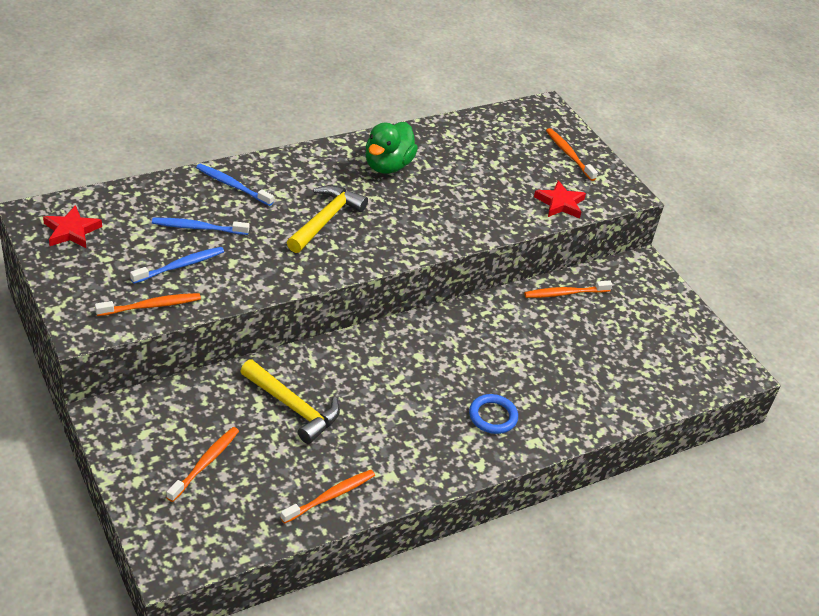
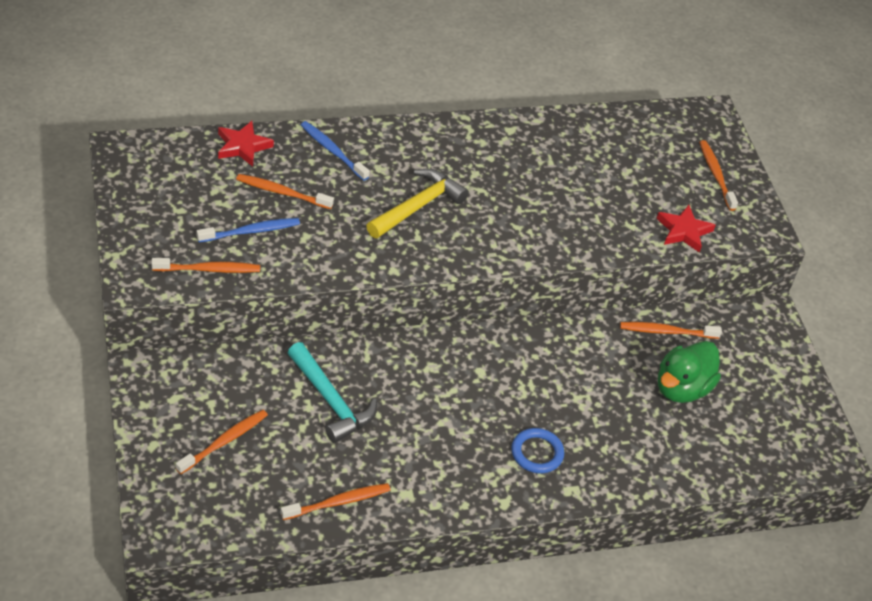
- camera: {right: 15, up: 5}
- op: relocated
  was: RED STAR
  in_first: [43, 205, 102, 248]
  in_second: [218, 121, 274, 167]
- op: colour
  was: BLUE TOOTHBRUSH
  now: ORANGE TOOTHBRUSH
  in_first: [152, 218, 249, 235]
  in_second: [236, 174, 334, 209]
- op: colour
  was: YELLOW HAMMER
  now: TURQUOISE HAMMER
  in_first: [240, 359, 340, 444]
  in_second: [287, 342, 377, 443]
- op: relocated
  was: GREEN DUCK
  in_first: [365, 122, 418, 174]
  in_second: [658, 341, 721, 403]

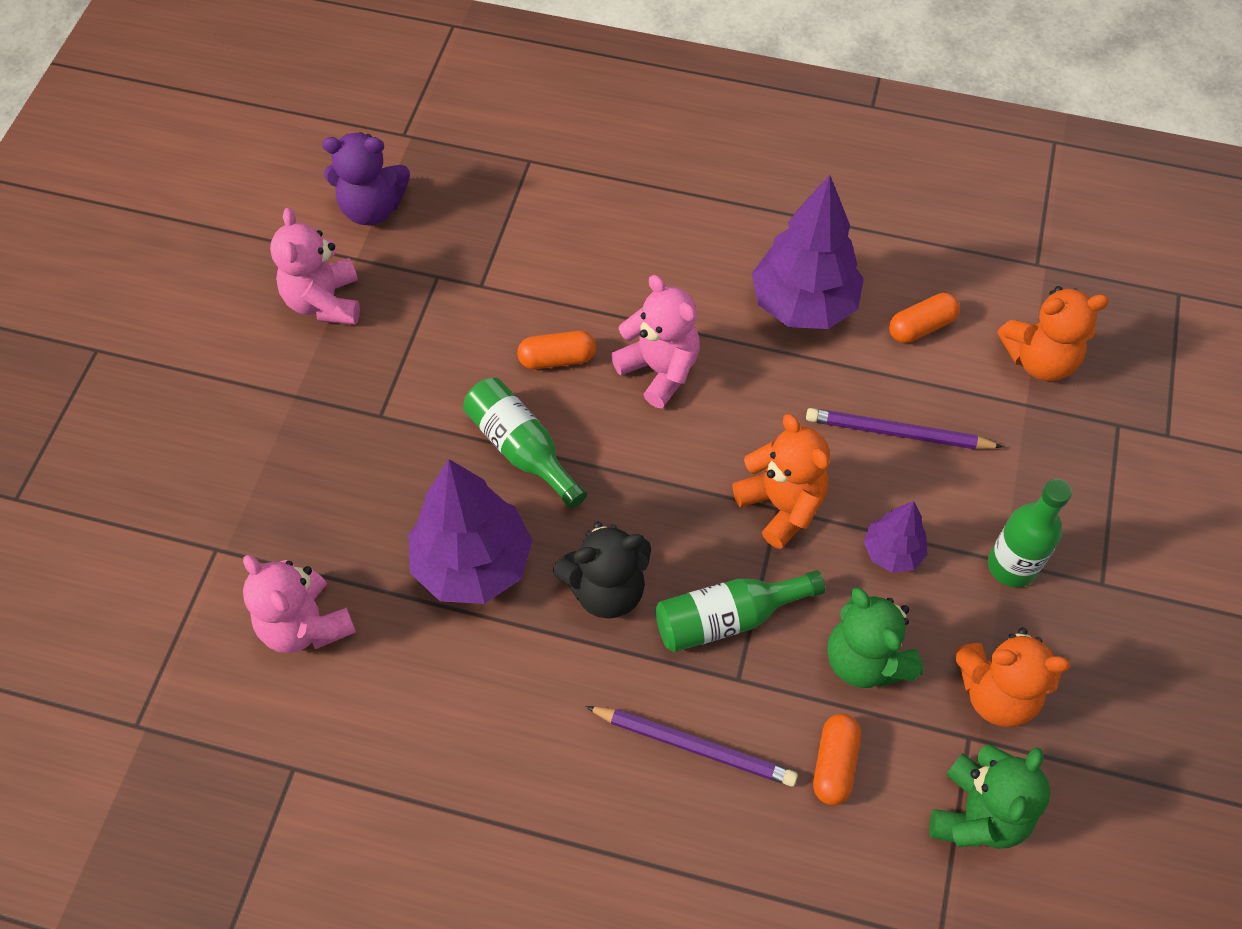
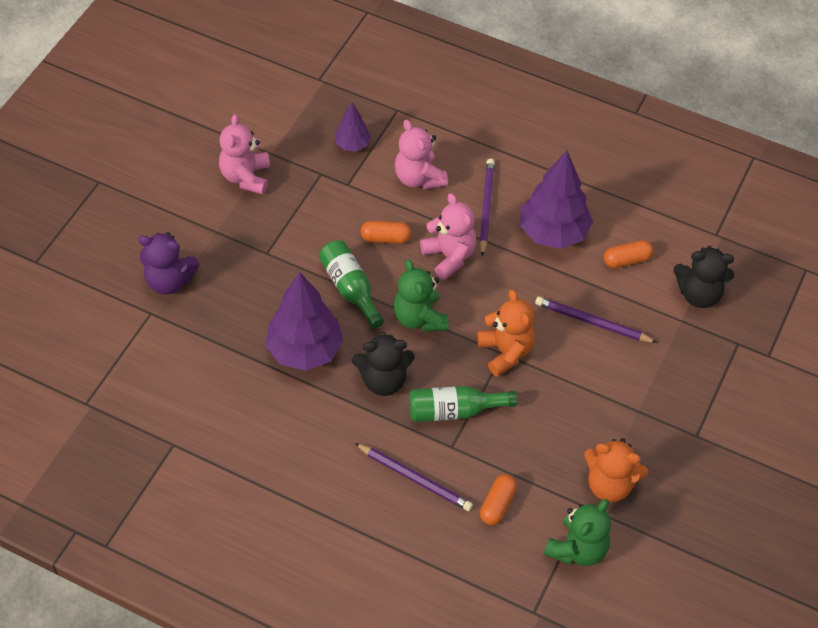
- camera: {right: 10, up: -5}
- op: relocated
  was: PURPLE TEDDY BEAR
  in_first: [322, 132, 410, 225]
  in_second: [138, 232, 200, 295]
- op: relocated
  was: PURPLE TREE
  in_first: [864, 501, 928, 573]
  in_second: [335, 102, 371, 151]
- op: relocated
  was: GREEN TEDDY BEAR
  in_first: [827, 587, 923, 688]
  in_second: [393, 259, 449, 332]
- op: relocated
  was: PINK TEDDY BEAR
  in_first: [243, 555, 356, 653]
  in_second: [395, 120, 448, 190]
- op: appeared
  now: PURPLE PENCIL
  in_second: [479, 159, 495, 256]
- op: colour
  was: ORANGE TEDDY BEAR
  now: BLACK TEDDY BEAR
  in_first: [997, 286, 1109, 381]
  in_second: [673, 246, 734, 308]
- op: missing
  was: GREEN BOTTLE
  in_first: [988, 479, 1072, 587]

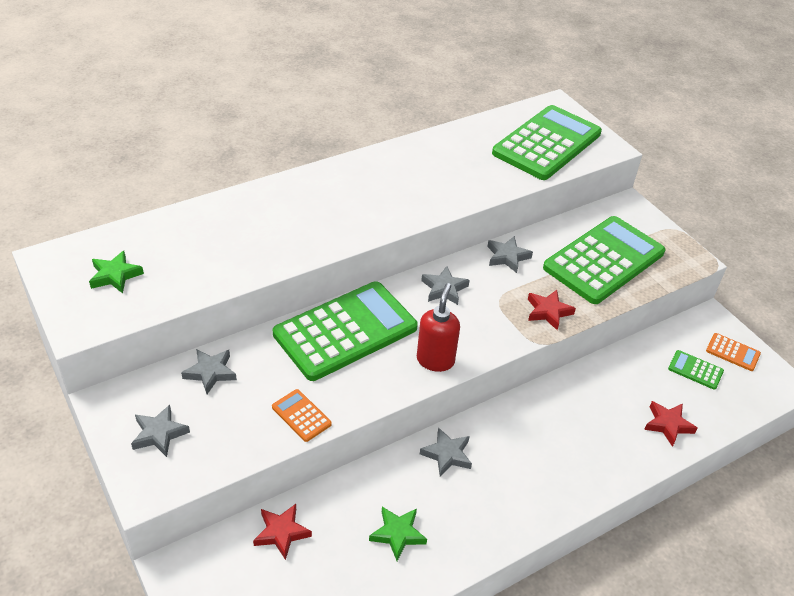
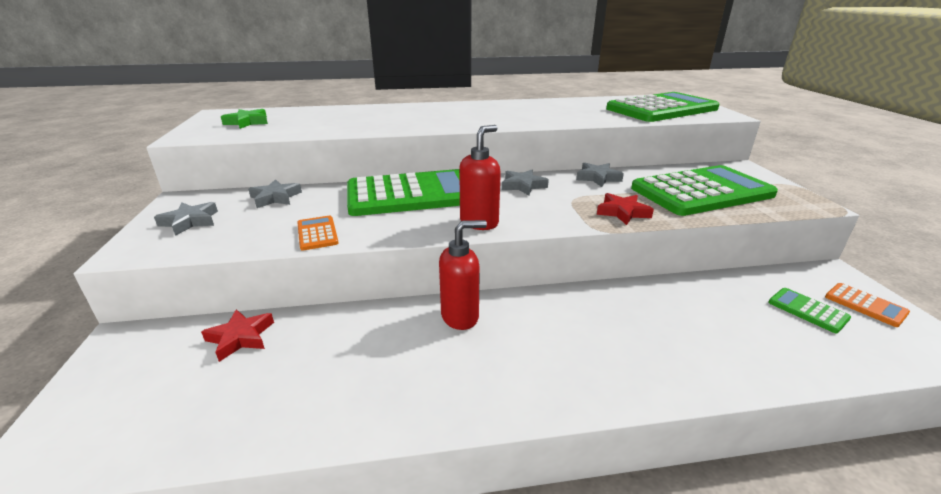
- camera: {right: 25, up: -15}
- op: exchanged
  was: GREY STAR
  now: RED SOAP DISPENSER
  in_first: [420, 427, 472, 477]
  in_second: [439, 220, 487, 330]
- op: missing
  was: GREEN STAR
  in_first: [369, 507, 427, 561]
- op: missing
  was: RED STAR
  in_first: [644, 401, 698, 447]

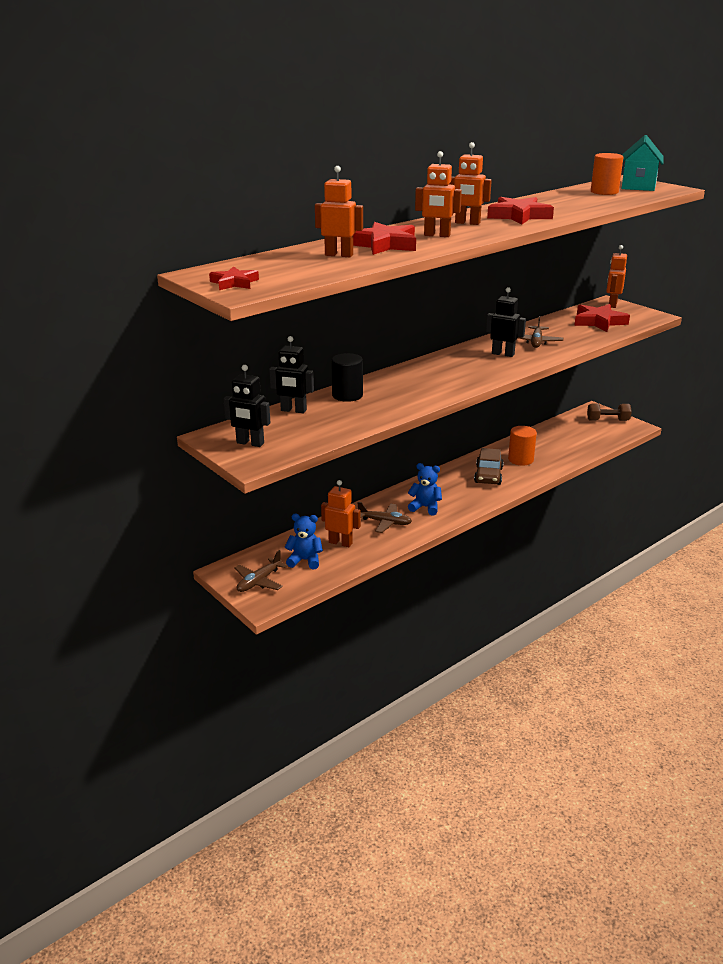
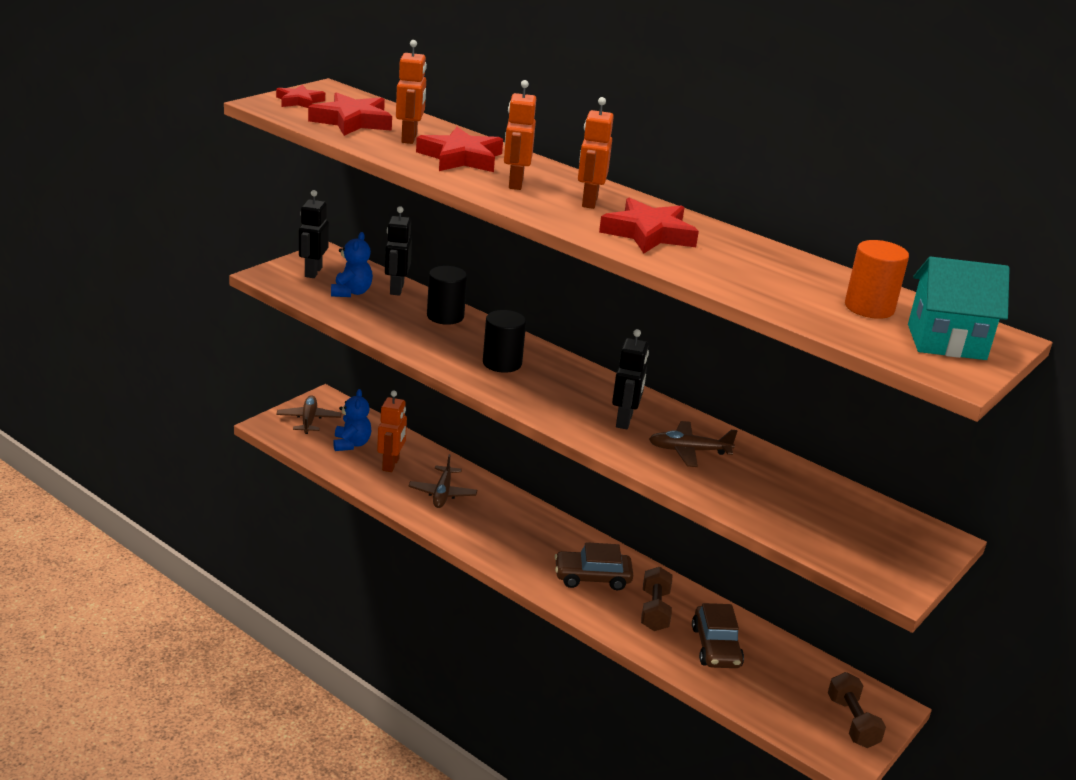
- camera: {right: 75, up: 0}
- op: spun
  was: BROWN PLANE
  in_first: [234, 550, 288, 592]
  in_second: [276, 395, 342, 434]
  clockwise: 60
- op: relocated
  was: RED STAR
  in_first: [574, 304, 630, 332]
  in_second: [308, 92, 392, 136]
- op: relocated
  was: BLUE TEDDY BEAR
  in_first: [408, 463, 442, 515]
  in_second: [331, 232, 373, 297]
- op: appeared
  now: BLACK CYLINDER
  in_second: [483, 310, 526, 373]
- op: exchanged
  was: ORANGE CYLINDER
  now: BROWN DUMBBELL
  in_first: [508, 426, 537, 466]
  in_second: [641, 567, 672, 631]
- op: appeared
  now: BROWN CAR
  in_second: [692, 603, 744, 668]
- op: missing
  was: ORANGE ROBOT
  in_first: [606, 245, 627, 308]

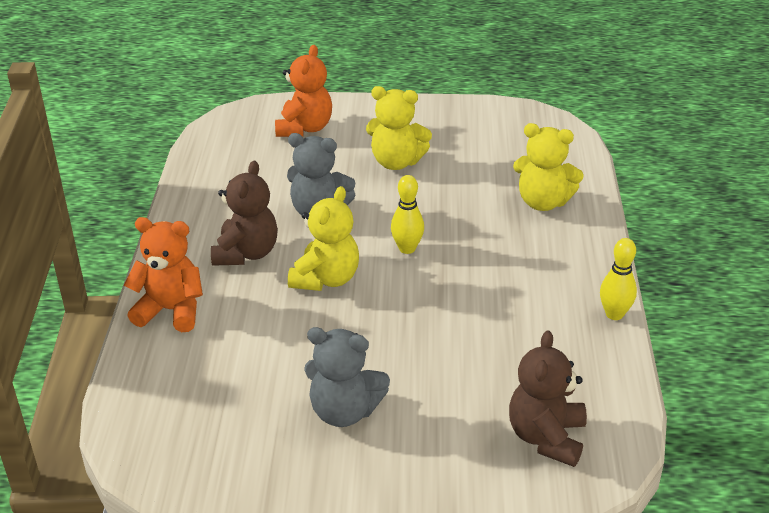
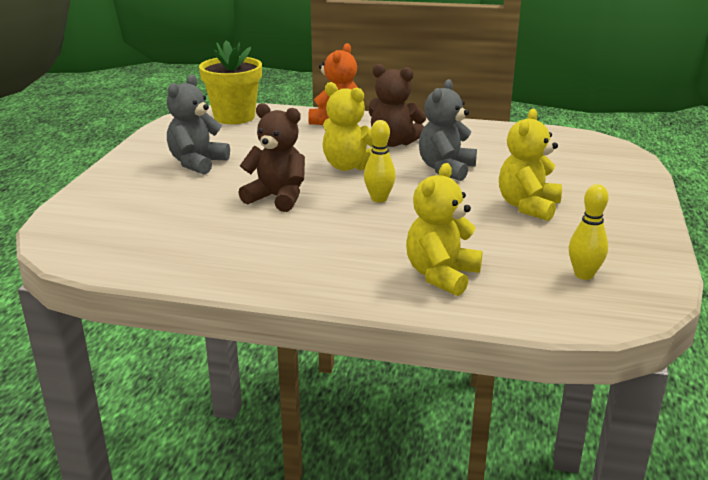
- camera: {right: 100, up: -10}
- op: appeared
  now: YELLOW FLOWER POT
  in_second: [199, 40, 262, 124]
- op: relocated
  was: BROWN TEDDY BEAR
  in_first: [509, 330, 587, 467]
  in_second: [239, 103, 305, 212]
- op: relocated
  was: YELLOW BOWLING PIN
  in_first: [600, 238, 637, 320]
  in_second: [569, 184, 608, 280]
- op: missing
  was: ORANGE TEDDY BEAR
  in_first: [275, 45, 332, 137]

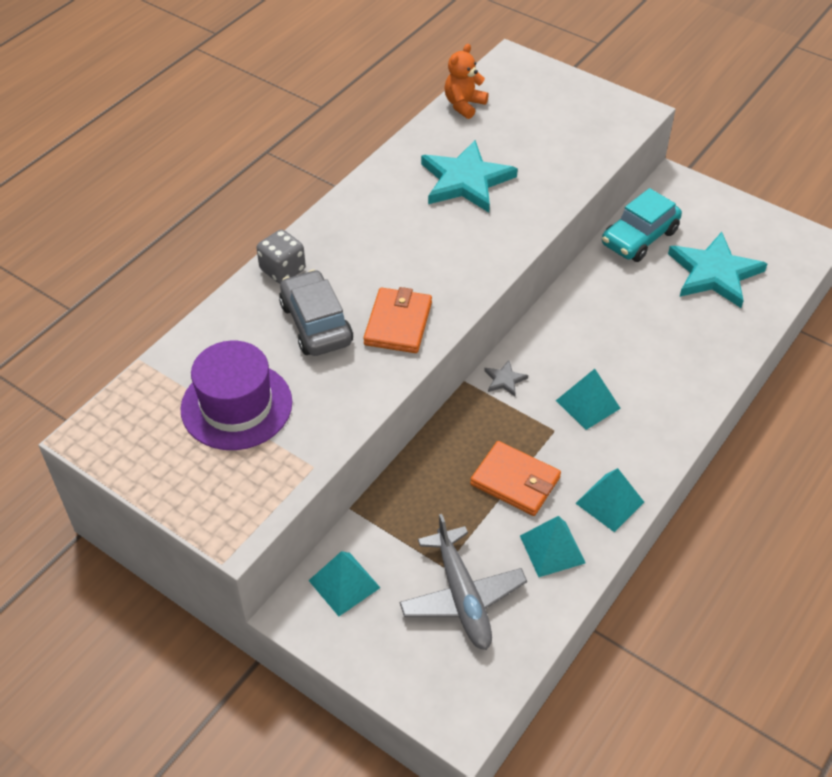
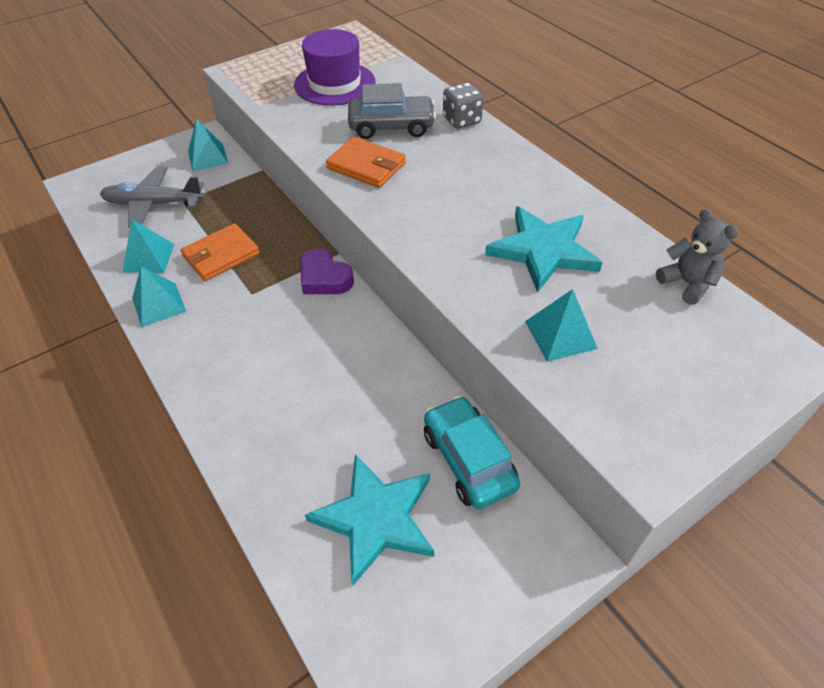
- camera: {right: 110, up: 0}
- op: exchanged
  was: GREY STAR
  now: PURPLE HEART
  in_first: [484, 360, 528, 396]
  in_second: [300, 249, 354, 294]
- op: relocated
  was: TURQUOISE PYRAMID
  in_first: [556, 369, 621, 430]
  in_second: [525, 289, 598, 362]
- op: colour
  was: ORANGE TEDDY BEAR
  now: GREY TEDDY BEAR
  in_first: [444, 44, 489, 119]
  in_second: [656, 209, 739, 305]

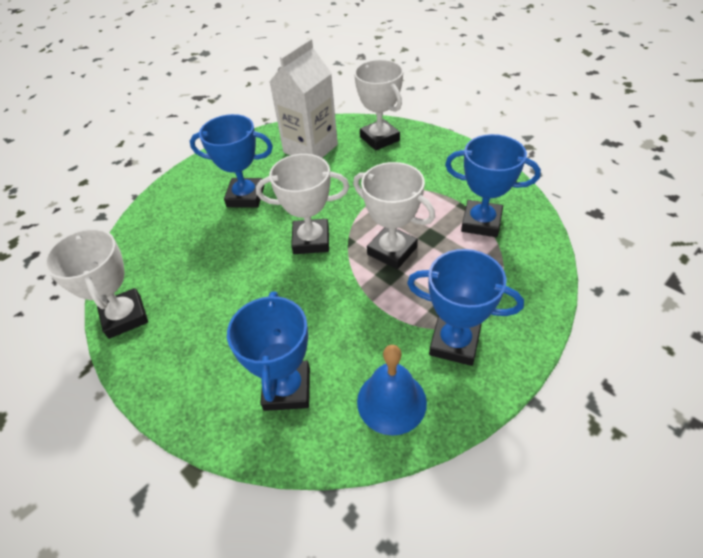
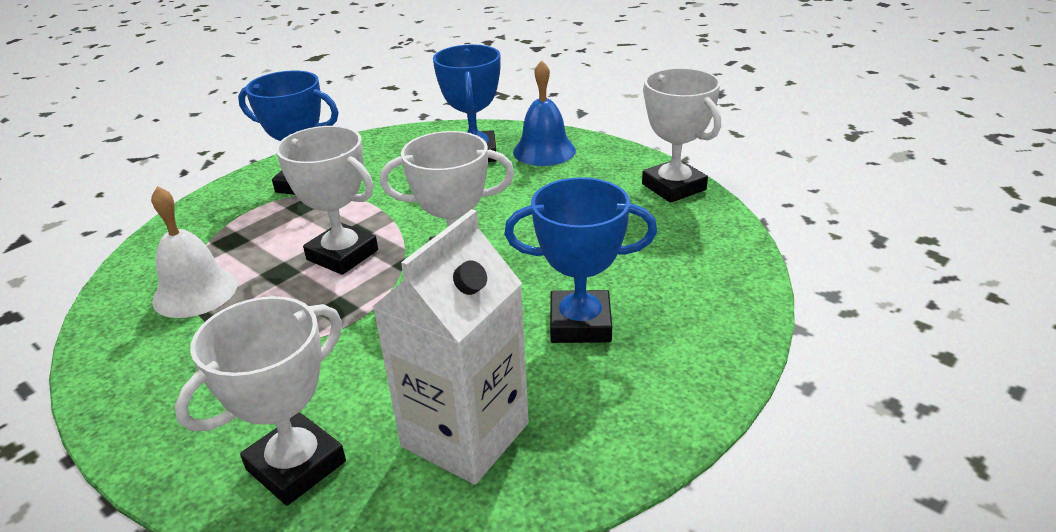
- camera: {right: 175, up: -15}
- op: exchanged
  was: BLUE TROPHY
  now: WHITE BELL
  in_first: [445, 134, 541, 237]
  in_second: [151, 186, 237, 318]
- op: spun
  was: WHITE TROPHY
  in_first: [354, 59, 403, 151]
  in_second: [175, 296, 346, 506]
  clockwise: 75
- op: relocated
  was: BLUE BELL
  in_first: [357, 345, 427, 436]
  in_second: [513, 60, 576, 166]

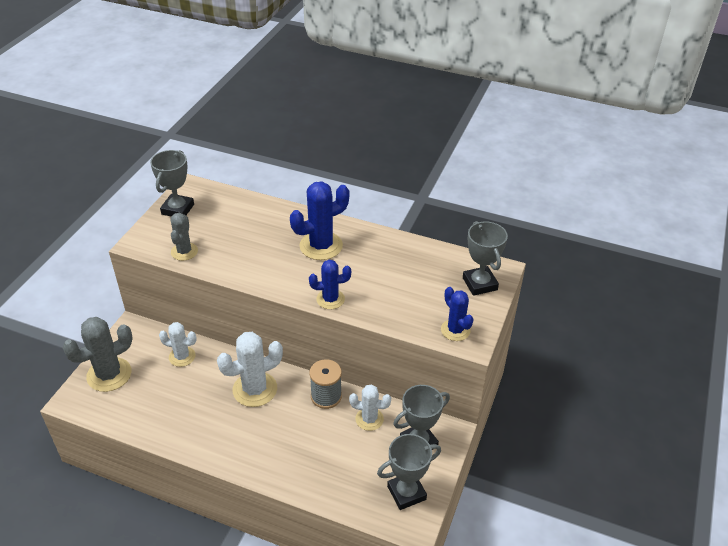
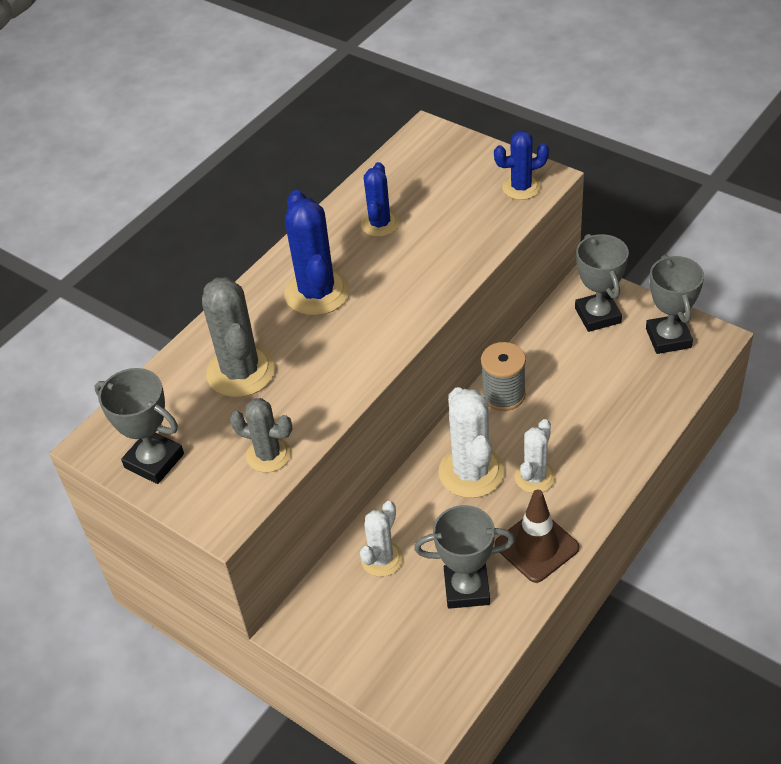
- camera: {right: -70, up: 5}
- op: relocated
  was: GREY CACTUS
  in_first: [63, 317, 133, 392]
  in_second: [202, 277, 275, 397]
- op: relocated
  was: BLUE CACTUS
  in_first: [309, 260, 351, 309]
  in_second: [361, 162, 399, 237]
- op: relocated
  was: GREY TROPHY
  in_first: [463, 221, 508, 296]
  in_second: [414, 505, 515, 609]
- op: appeared
  now: BROWN TRAFFIC CONE
  in_second: [495, 490, 579, 583]
- op: relocated
  was: WHITE CACTUS
  in_first: [349, 384, 391, 431]
  in_second: [515, 419, 556, 493]

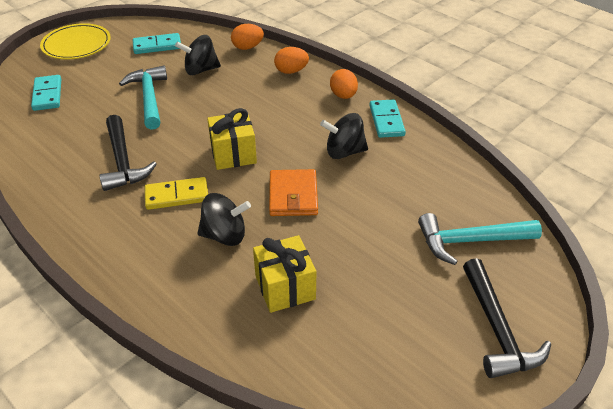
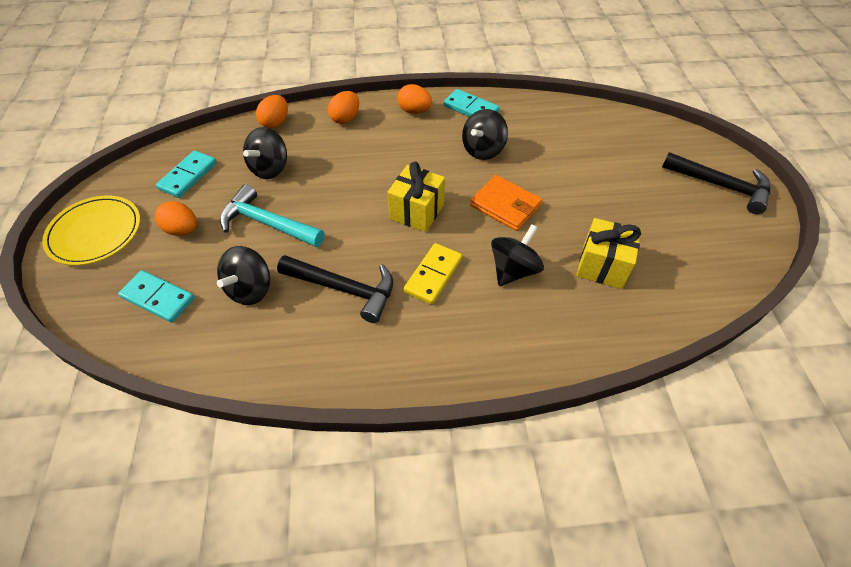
- camera: {right: -50, up: 10}
- op: appeared
  now: ORANGE EGG
  in_second: [155, 201, 197, 236]
- op: appeared
  now: BLACK SPINNING TOP
  in_second: [217, 246, 270, 305]
- op: missing
  was: TURQUOISE HAMMER
  in_first: [418, 213, 542, 265]

